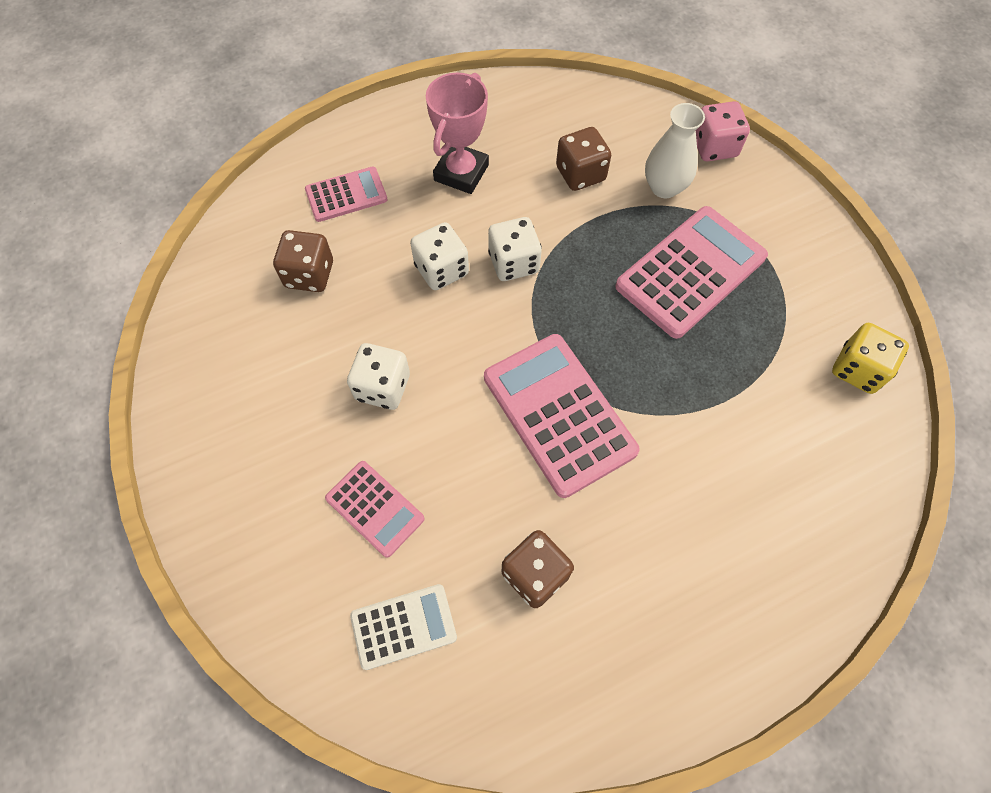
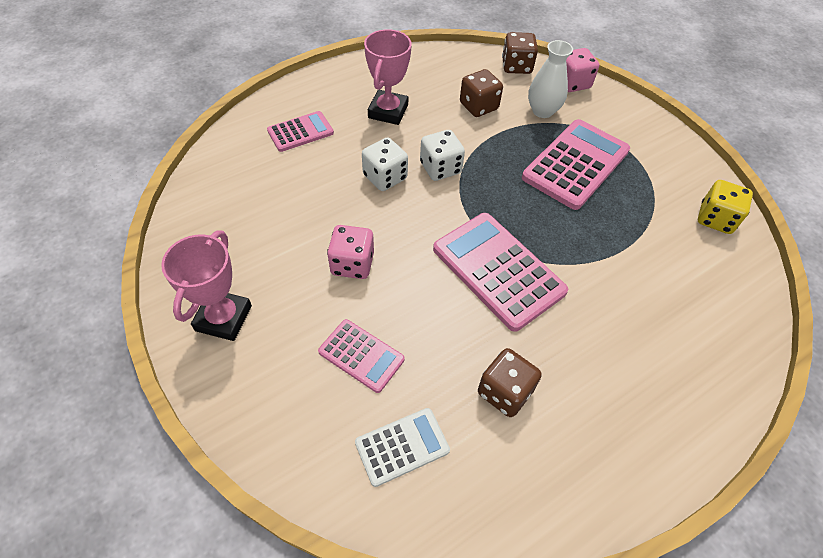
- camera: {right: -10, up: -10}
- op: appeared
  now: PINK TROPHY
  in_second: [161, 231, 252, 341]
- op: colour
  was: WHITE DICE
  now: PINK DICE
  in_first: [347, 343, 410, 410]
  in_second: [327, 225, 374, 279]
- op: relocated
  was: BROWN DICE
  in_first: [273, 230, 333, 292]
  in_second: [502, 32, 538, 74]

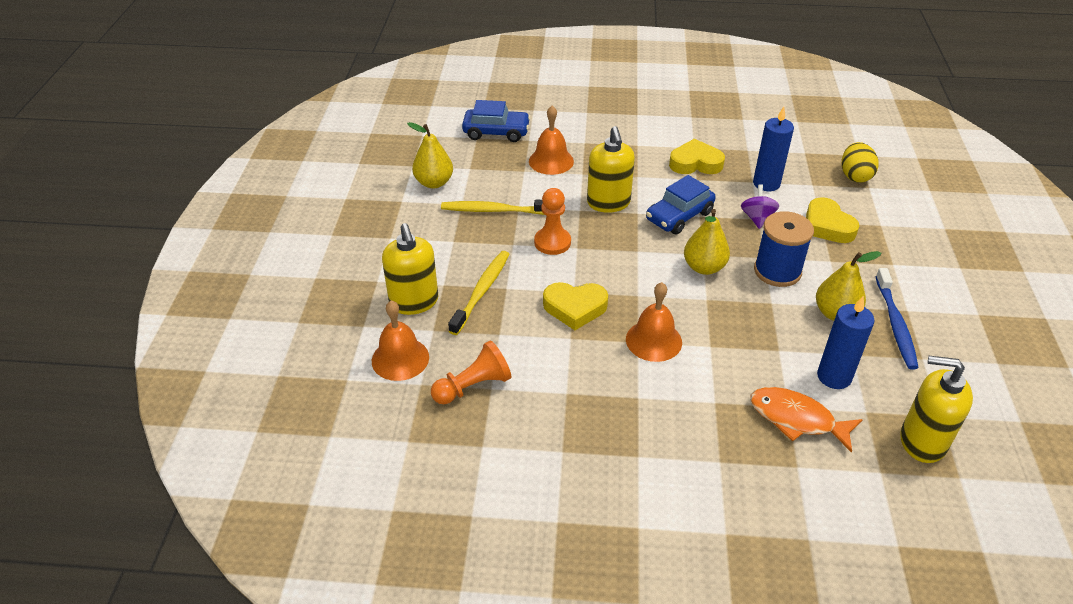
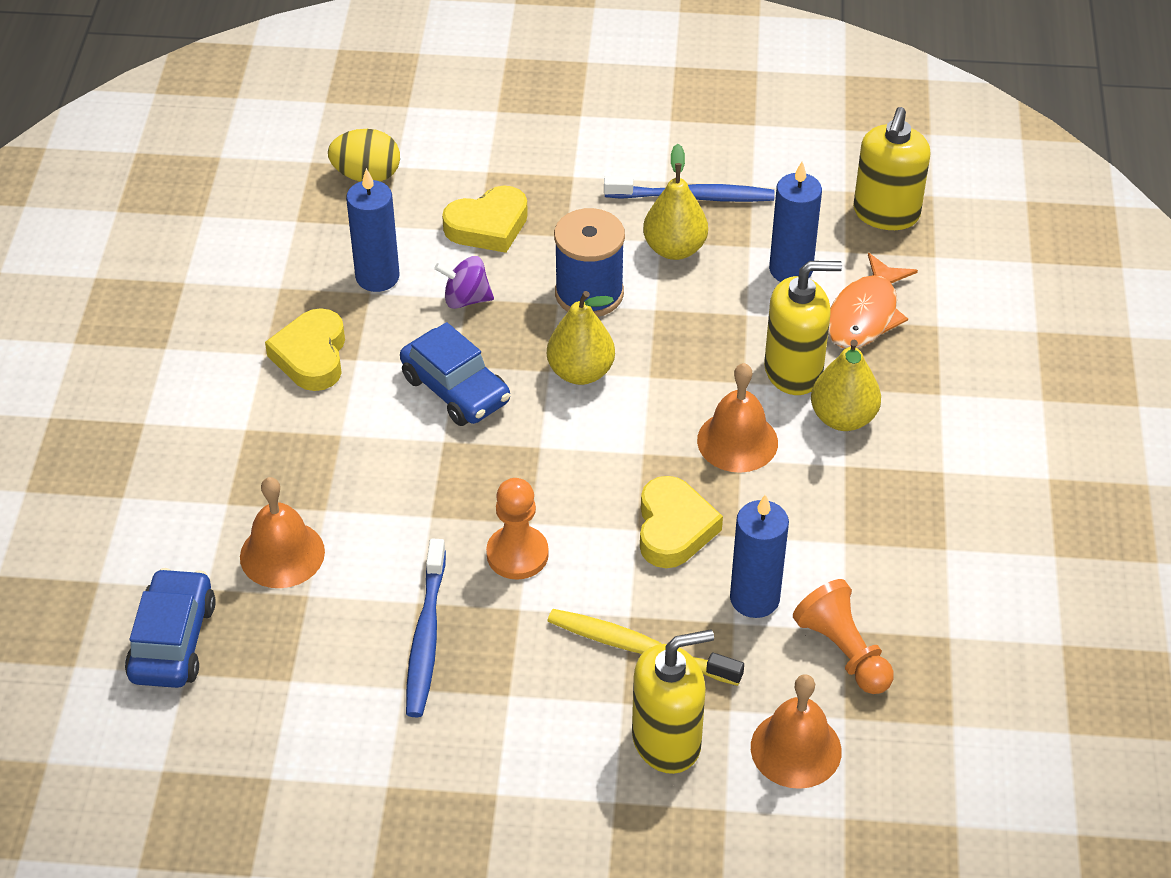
- camera: {right: -90, up: 5}
- op: colour
  was: YELLOW TOOTHBRUSH
  now: BLUE TOOTHBRUSH
  in_first: [441, 200, 545, 215]
  in_second: [406, 539, 446, 717]
- op: appeared
  now: BLUE CANDLE
  in_second: [730, 494, 789, 618]
- op: relocated
  was: YELLOW SOAP DISPENSER
  in_first: [587, 126, 635, 213]
  in_second: [764, 261, 842, 395]
- op: relocated
  was: YELLOW PEAR
  in_first: [407, 122, 453, 189]
  in_second: [811, 339, 881, 431]

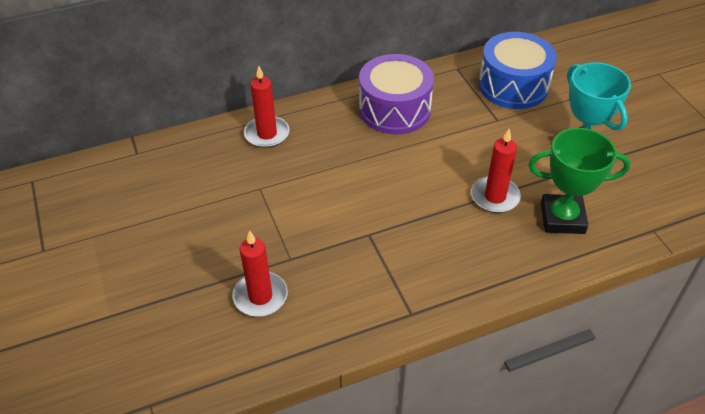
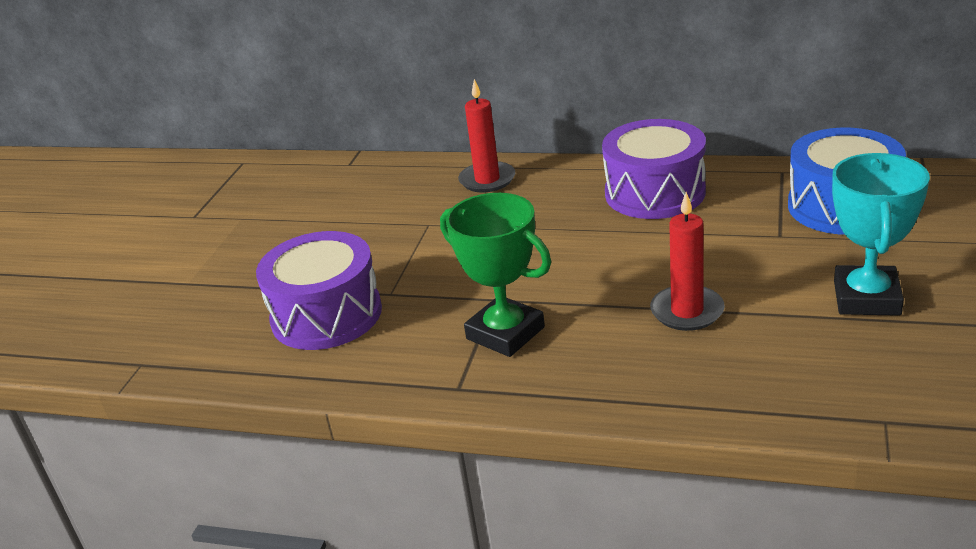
- camera: {right: 40, up: -15}
- op: exchanged
  was: RED CANDLE
  now: PURPLE DRUM
  in_first: [233, 230, 288, 317]
  in_second: [256, 231, 382, 350]
- op: relocated
  was: GREEN TROPHY
  in_first: [528, 128, 631, 234]
  in_second: [440, 193, 551, 357]

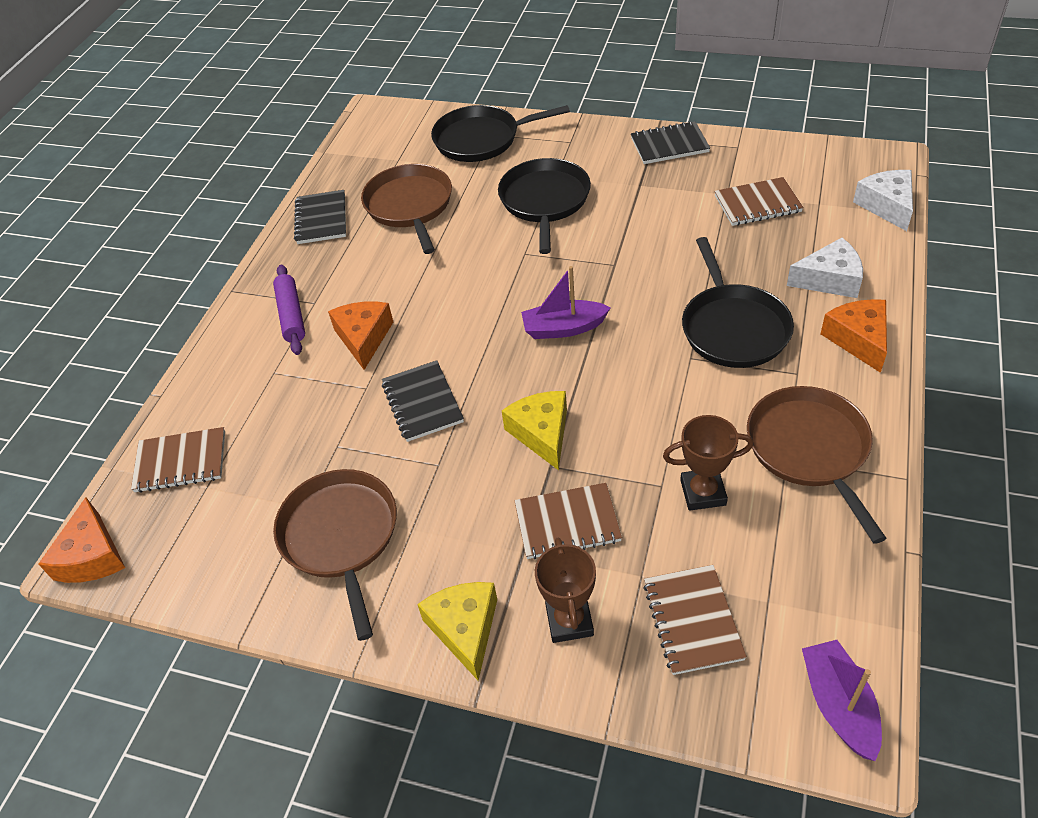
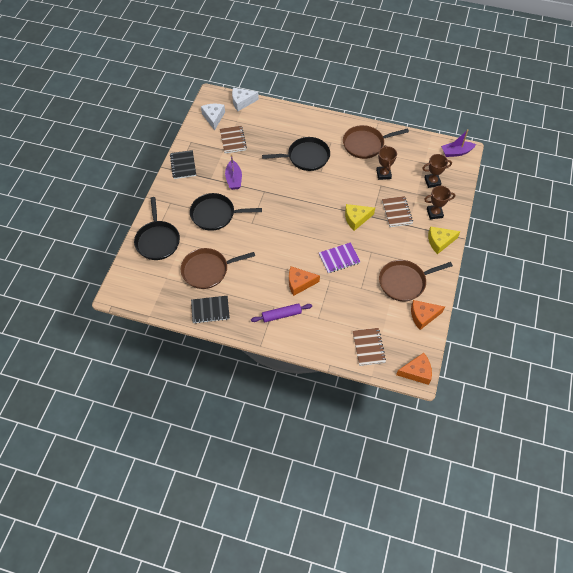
- camera: {right: -95, up: 10}
- op: relocated
  was: WHITE CHEESE
  in_first: [787, 238, 863, 298]
  in_second: [201, 104, 225, 131]
- op: relocated
  was: PURPLE BOAT
  in_first: [521, 266, 611, 339]
  in_second: [225, 154, 242, 190]
- op: colour
  was: BLACK NOTEBOOK
  now: PURPLE NOTEBOOK
  in_first: [382, 360, 464, 442]
  in_second: [319, 242, 361, 273]
- op: relocated
  was: ORANGE CHEESE
  in_first: [821, 299, 887, 373]
  in_second: [411, 300, 445, 330]
- op: exchanged
  was: BROWN NOTEBOOK
  now: BROWN TROPHY
  in_first: [643, 565, 747, 675]
  in_second: [422, 154, 452, 188]

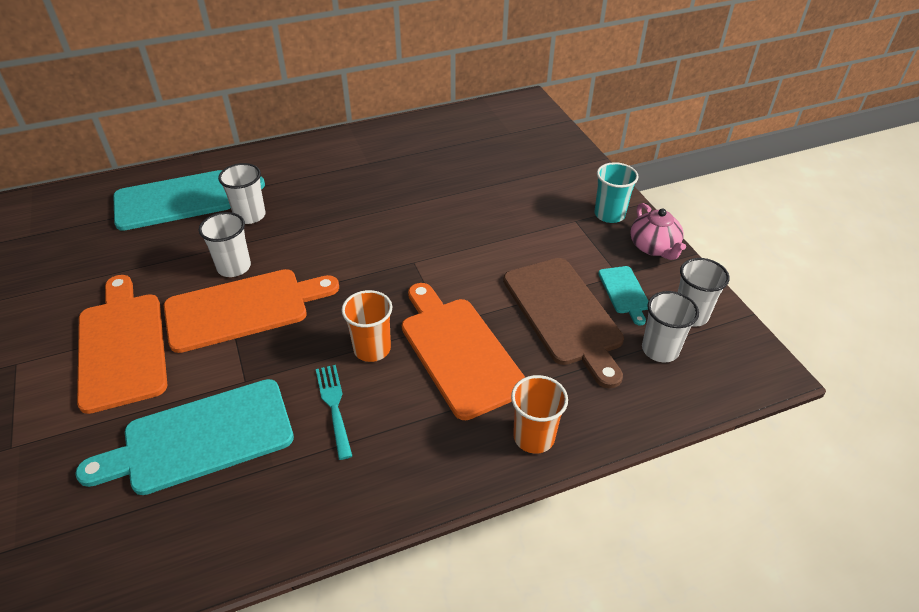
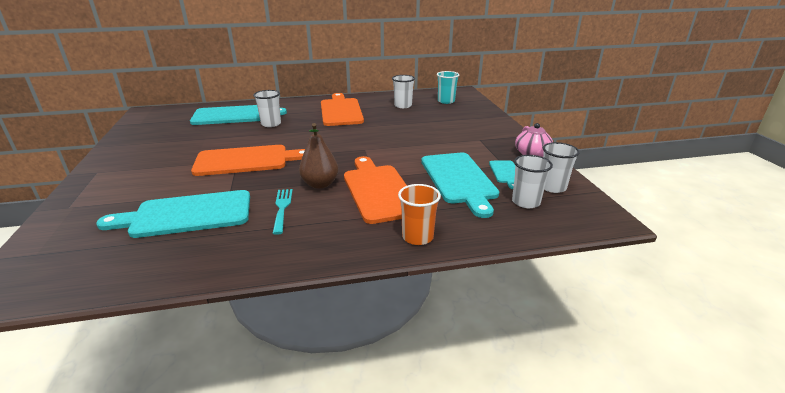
- camera: {right: 10, up: -15}
- op: exchanged
  was: ORANGE CUP
  now: BROWN PEAR
  in_first: [342, 290, 392, 362]
  in_second: [299, 123, 339, 189]
- op: relocated
  was: ORANGE CUTTING BOARD
  in_first: [77, 275, 167, 414]
  in_second: [321, 93, 364, 126]
- op: relocated
  was: WHITE CUP
  in_first: [199, 212, 251, 277]
  in_second: [392, 75, 415, 108]
- op: colour
  was: BROWN CUTTING BOARD
  now: TURQUOISE CUTTING BOARD
  in_first: [503, 258, 624, 389]
  in_second: [421, 153, 499, 218]
- op: relocated
  was: TURQUOISE CUP
  in_first: [594, 162, 639, 223]
  in_second: [437, 71, 459, 104]

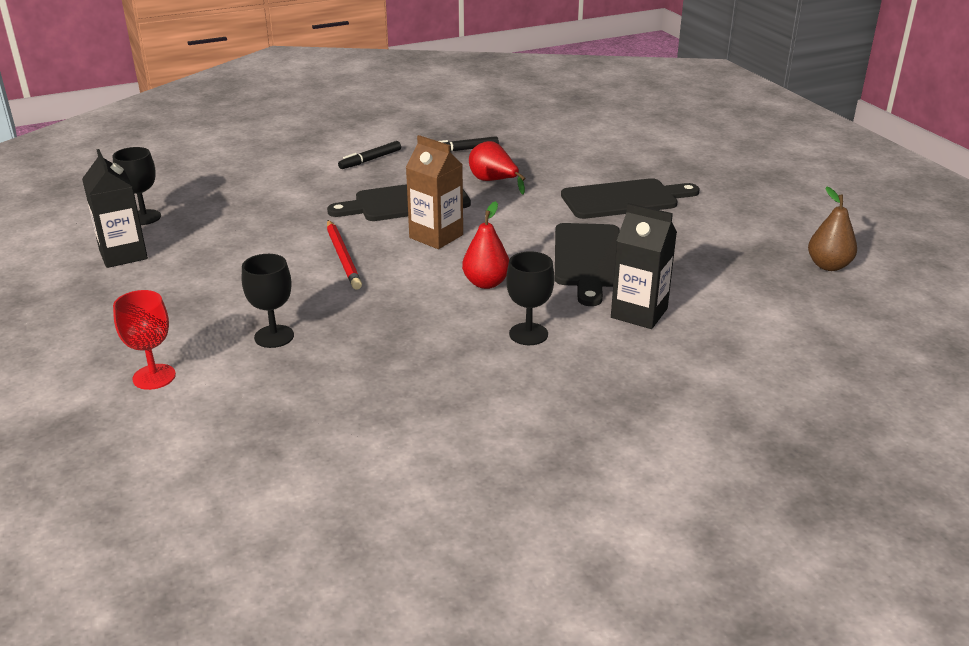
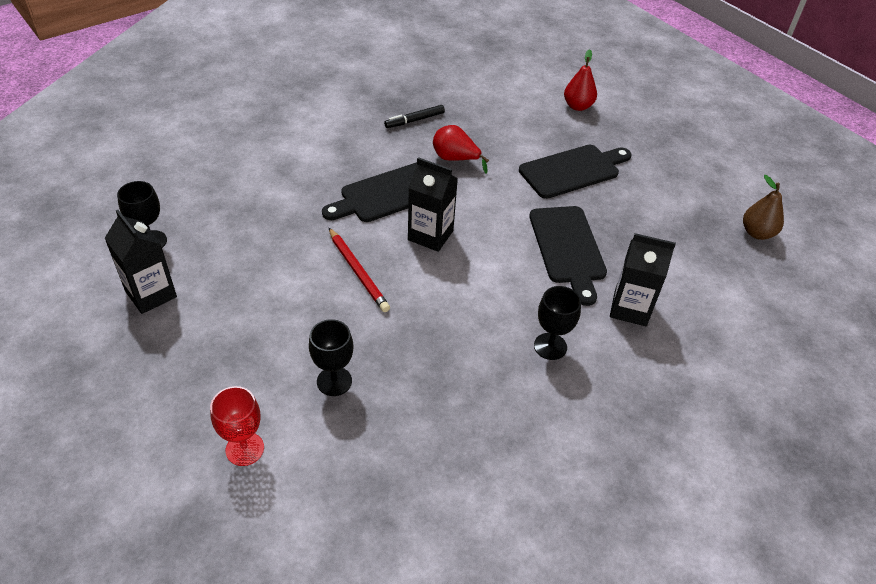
- camera: {right: -15, up: 15}
- op: colour
  was: BROWN CARTON
  now: BLACK CARTON
  in_first: [406, 135, 463, 249]
  in_second: [408, 157, 458, 252]
- op: relocated
  was: RED PEAR
  in_first: [462, 201, 509, 289]
  in_second: [564, 49, 597, 111]
- op: missing
  was: BLACK MARKER
  in_first: [338, 141, 401, 169]

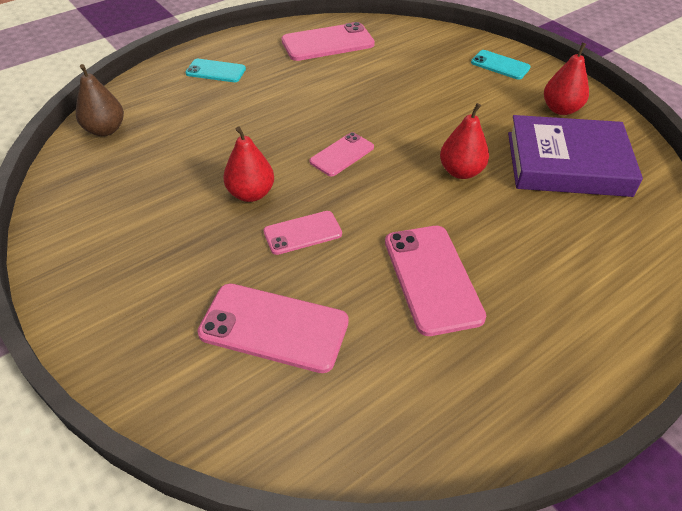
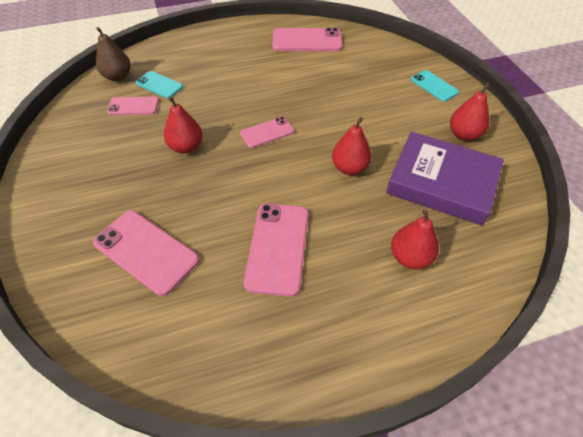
- camera: {right: 20, up: 5}
- op: relocated
  was: PINK PHONE
  in_first: [263, 211, 342, 255]
  in_second: [107, 97, 159, 115]
- op: relocated
  was: TURQUOISE PHONE
  in_first: [185, 59, 246, 82]
  in_second: [136, 71, 183, 99]
- op: appeared
  now: RED PEAR
  in_second: [391, 209, 439, 269]

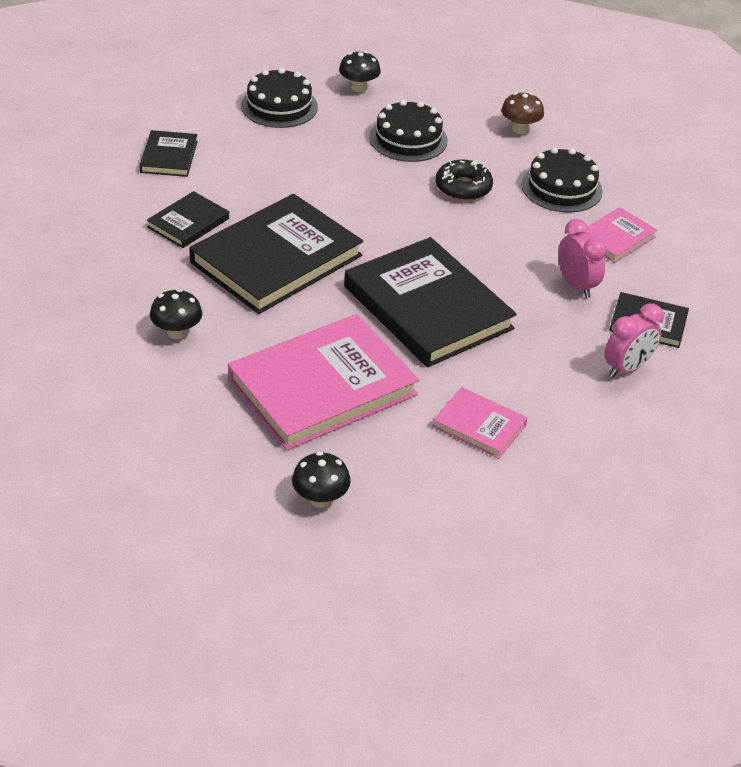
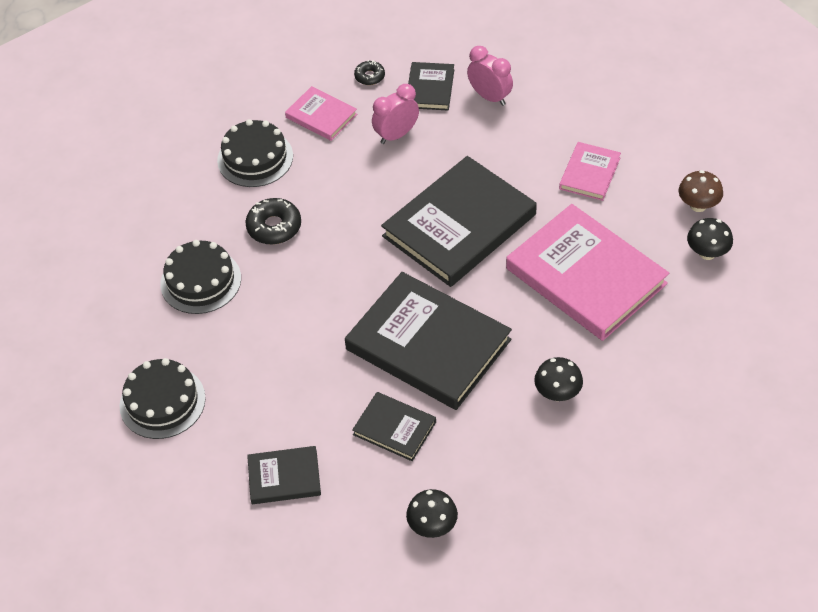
- camera: {right: -95, up: 10}
- op: appeared
  now: BLACK DONUT
  in_second: [354, 60, 385, 85]
- op: relocated
  was: BLACK MUSHROOM
  in_first: [339, 51, 381, 92]
  in_second: [406, 489, 458, 538]
- op: relocated
  was: BROWN MUSHROOM
  in_first: [501, 92, 544, 134]
  in_second: [679, 170, 723, 212]

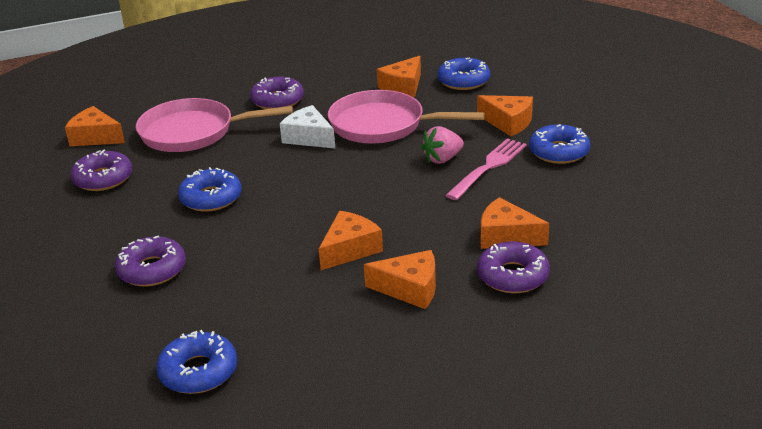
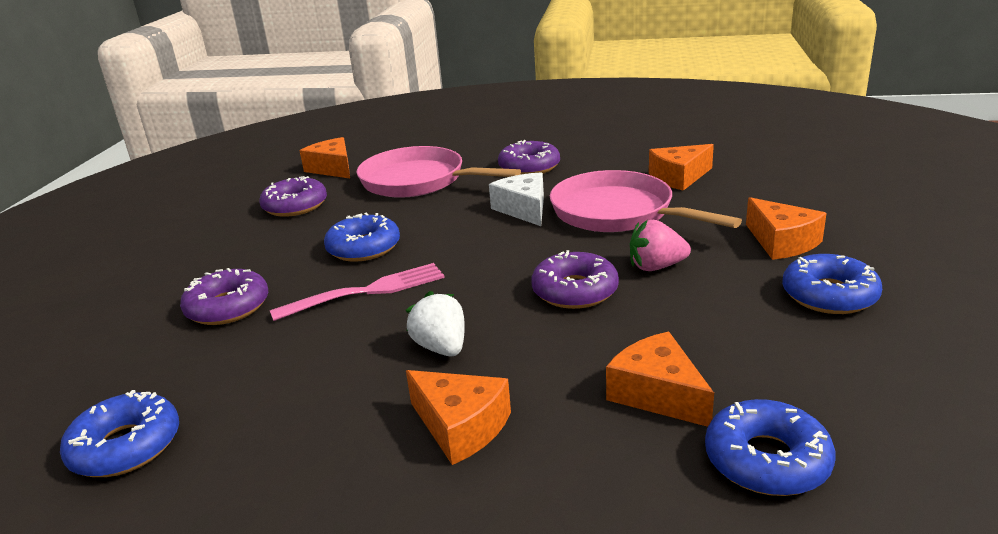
- camera: {right: 30, up: -5}
- op: relocated
  was: PINK FORK
  in_first: [445, 139, 527, 200]
  in_second: [270, 263, 445, 321]
- op: exchanged
  was: ORANGE CHEESE
  now: WHITE STRAWBERRY
  in_first: [319, 211, 383, 270]
  in_second: [406, 291, 465, 356]
- op: relocated
  was: PURPLE DONUT
  in_first: [477, 241, 550, 293]
  in_second: [531, 250, 619, 309]
- op: relocated
  was: BLUE DONUT
  in_first: [437, 57, 490, 90]
  in_second: [705, 399, 835, 496]

